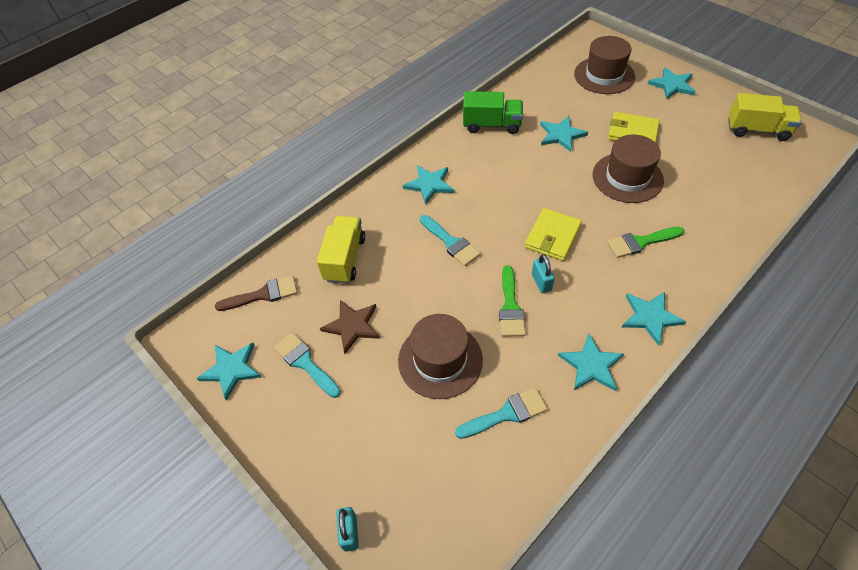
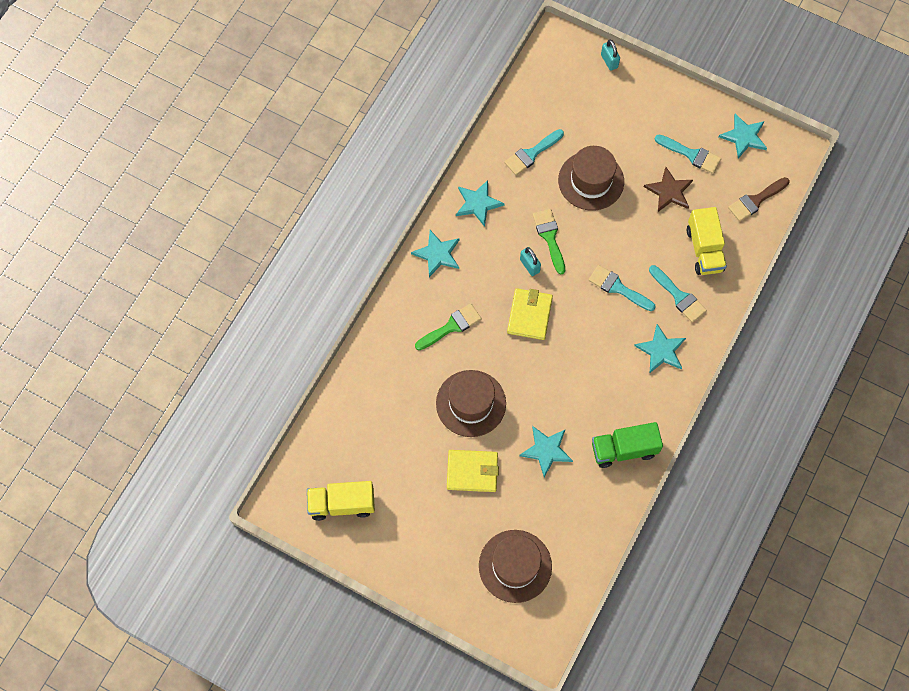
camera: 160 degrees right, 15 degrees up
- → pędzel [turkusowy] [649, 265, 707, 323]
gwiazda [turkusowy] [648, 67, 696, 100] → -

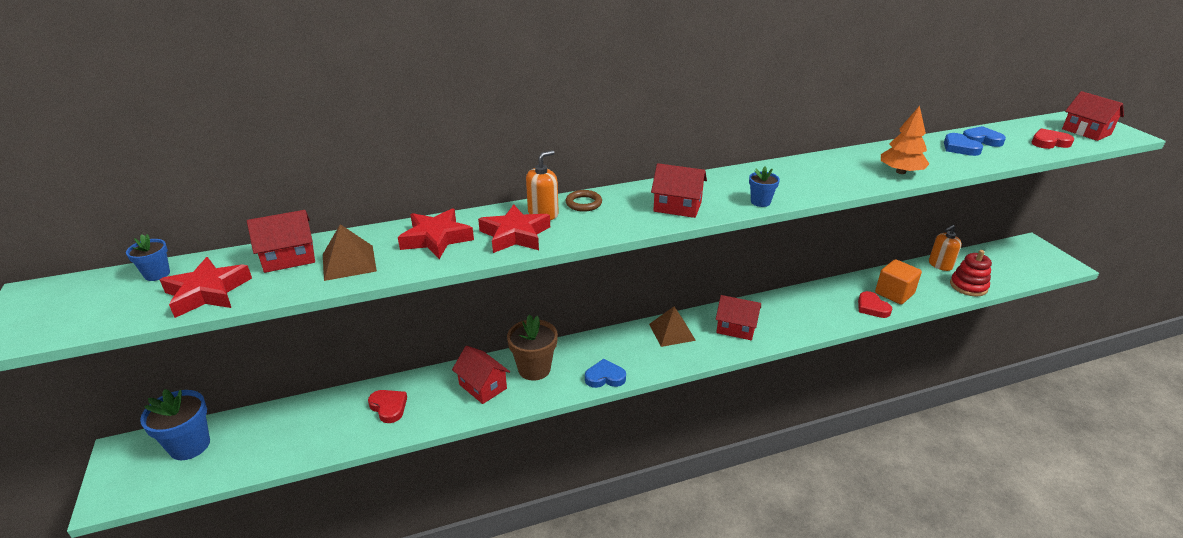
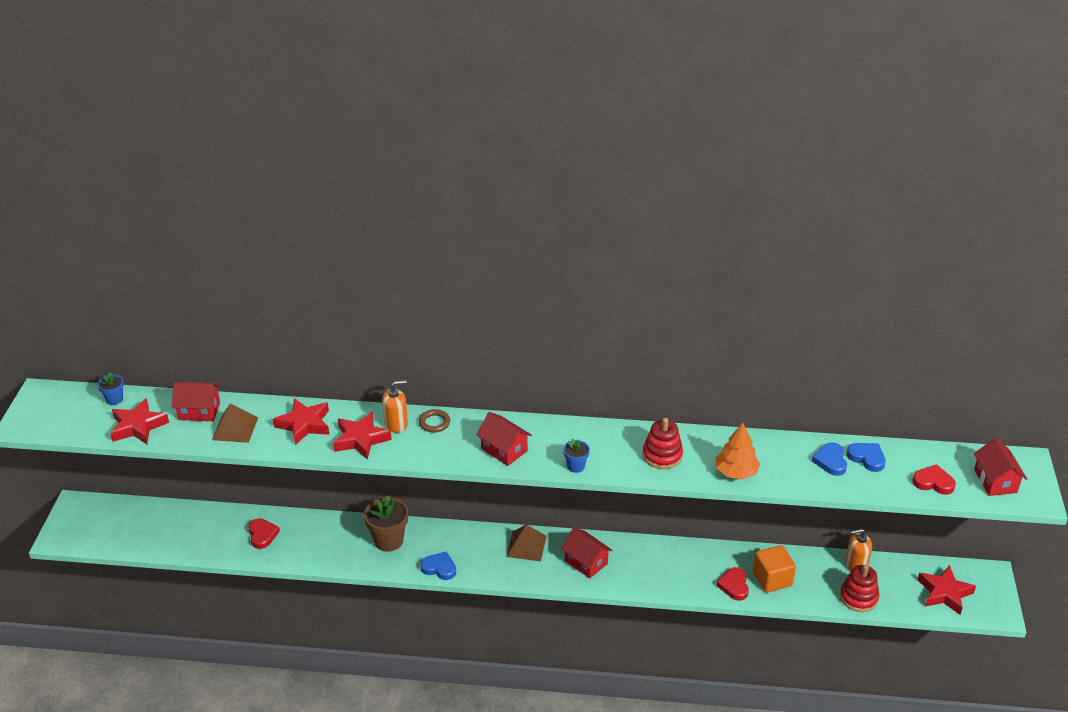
camera: 25 degrees right, 5 degrees up
- → zabawka nakładanka [czerwony] [643, 418, 683, 469]
- → gwiazda [czerwony] [918, 565, 976, 615]
doniczka [niebieski] [140, 389, 210, 460] → -
domek [czerwony] [452, 346, 510, 404] → -

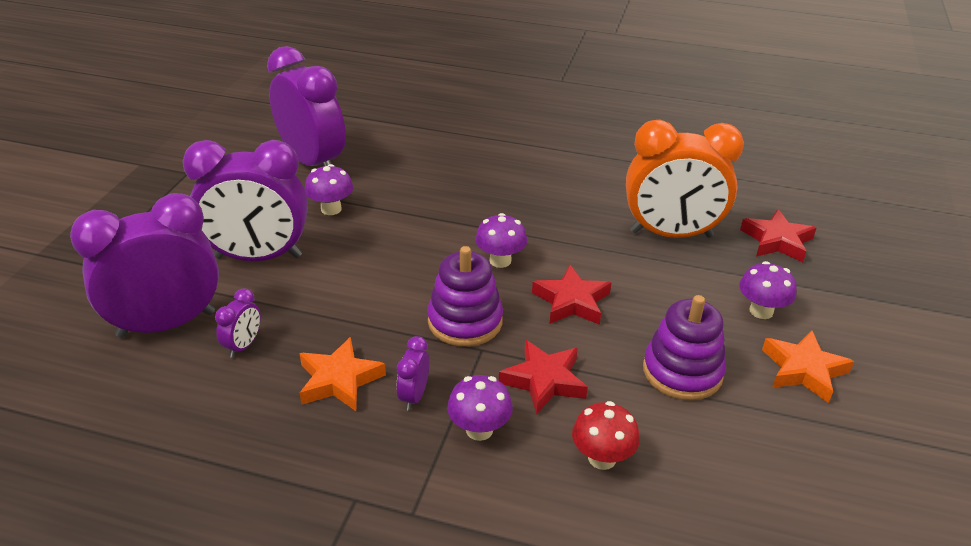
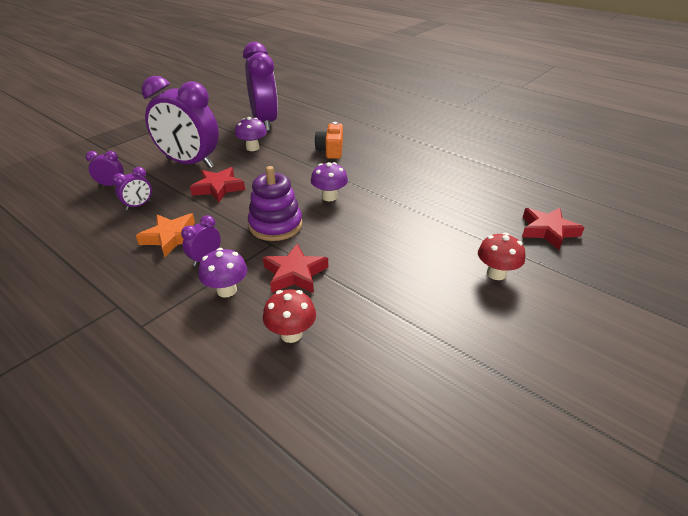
camera: 25 degrees right, 0 degrees up
budzik [fioletowy] [70, 193, 219, 338] → budzik [fioletowy] [86, 151, 124, 186], x0.41
gwiazda [czerwony] [532, 265, 611, 325] → gwiazda [czerwony] [190, 167, 245, 202], relocated
- → aparat fotograficzny [pomarańczowy] [315, 122, 343, 159]
grzyb [fioletowy] [739, 261, 797, 319] → grzyb [czerwony] [478, 233, 525, 280]
budzik [pomarańczowy] [626, 120, 744, 238] → -
zabawka nakładanka [fioletowy] [643, 295, 726, 401] → -
gwiazda [pomarańczowy] [762, 331, 854, 403] → -

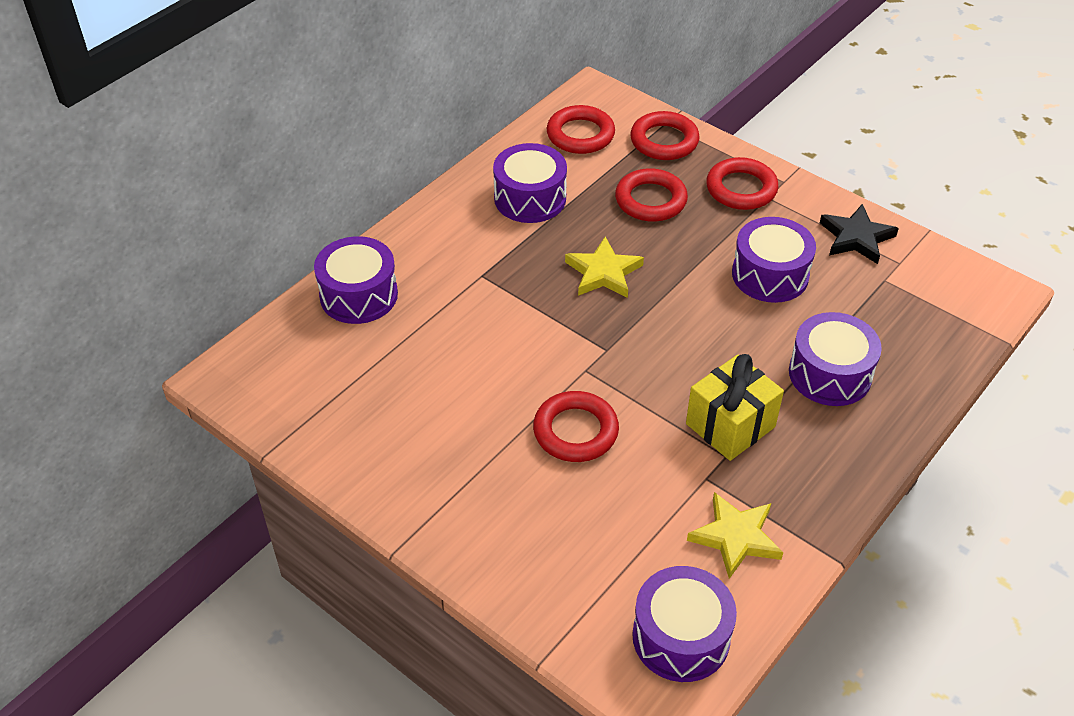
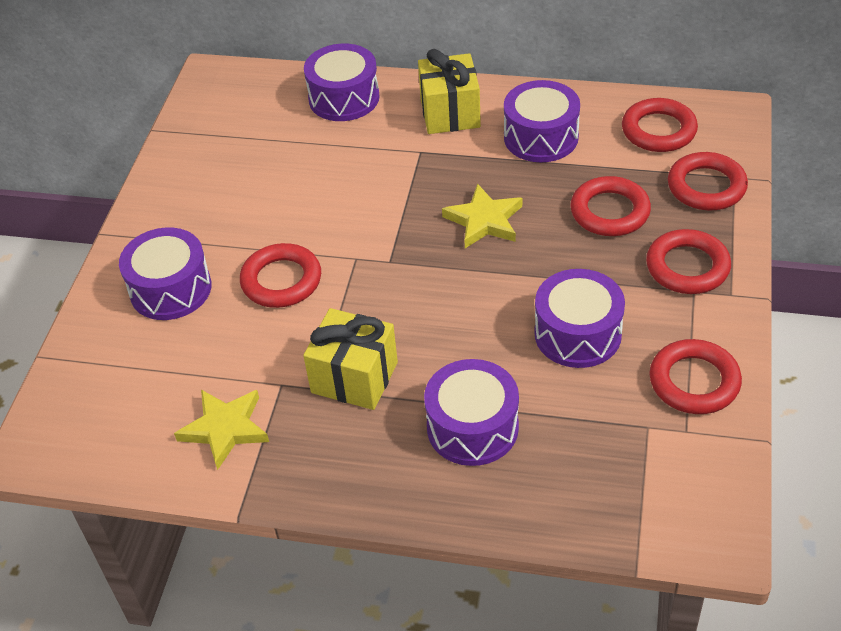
camera: 65 degrees right, 0 degrees up
bęben [fioletowy] [632, 566, 737, 682] → bęben [fioletowy] [119, 227, 212, 320], relocated
- → prezent [żółty] [418, 49, 481, 134]
gwiazda [czarny] [820, 204, 899, 264] → pierścień [czerwony] [649, 339, 742, 414]

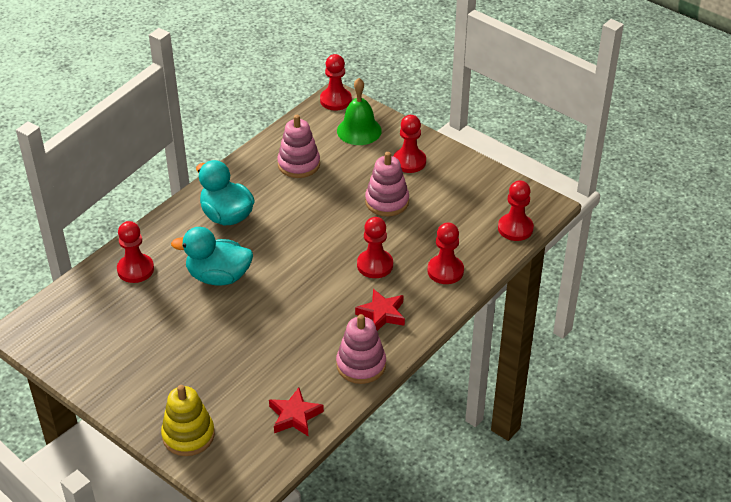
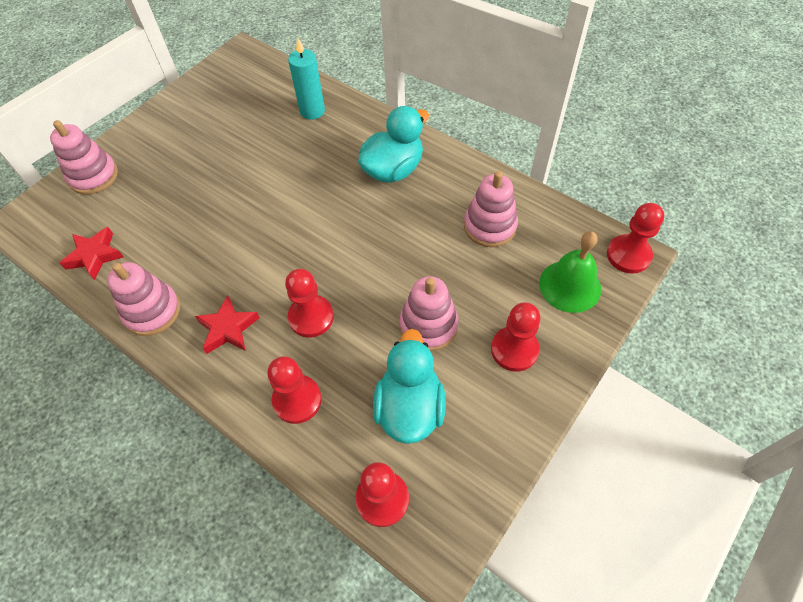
camera: 90 degrees right, 15 degrees up
zabawka nakładanka [żółty] [161, 385, 215, 456] → zabawka nakładanka [różowy] [50, 120, 118, 195]
pionek [czerwony] [117, 221, 154, 283] → świeca [turkusowy] [288, 38, 325, 120]
kaczka [turkusowy] [171, 227, 253, 285] → kaczka [turkusowy] [373, 329, 446, 444], relocated

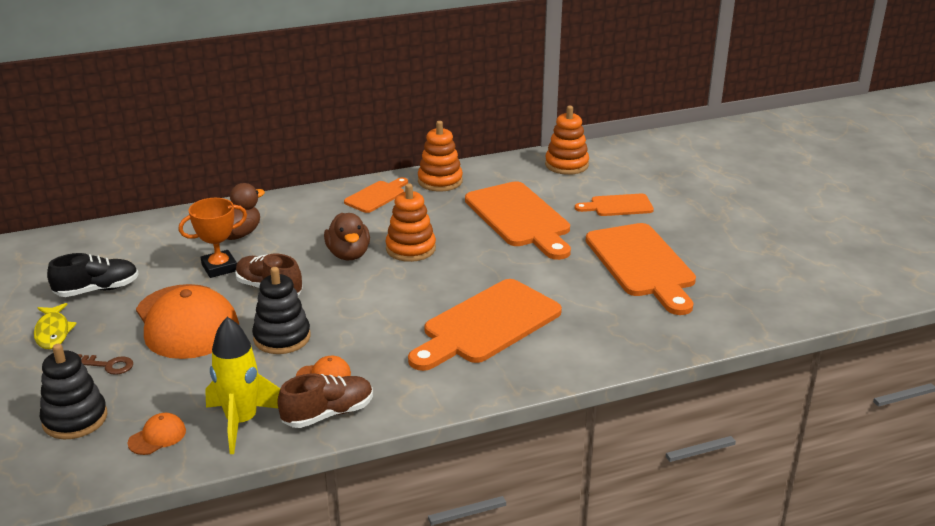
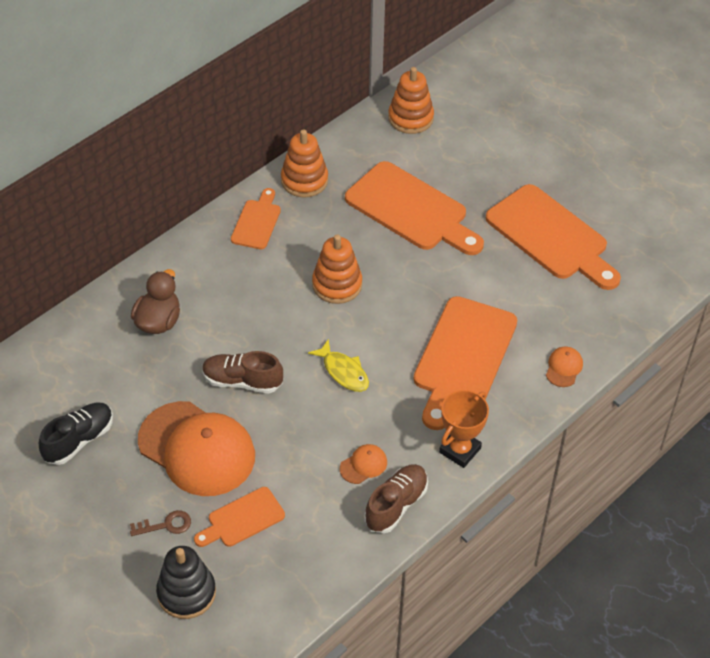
camera: 25 degrees left, 20 degrees up
deska do krojenia [pomarańczowy] [575, 194, 654, 216] → deska do krojenia [pomarańczowy] [194, 487, 285, 547], relocated
ryba [żółty] [34, 303, 77, 349] → ryba [żółty] [308, 339, 369, 392], relocated
puchar [pomarańczowy] [179, 198, 247, 278] → puchar [pomarańczowy] [439, 390, 489, 468], relocated
czapka [pomarańczowy] [127, 413, 186, 455] → czapka [pomarańczowy] [546, 347, 583, 387], relocated
rakieta [żółty] [205, 317, 280, 454] → -
zabawka nakładanka [czarny] [252, 267, 310, 354] → -
kaczka [brązowy] [324, 213, 370, 260] → -

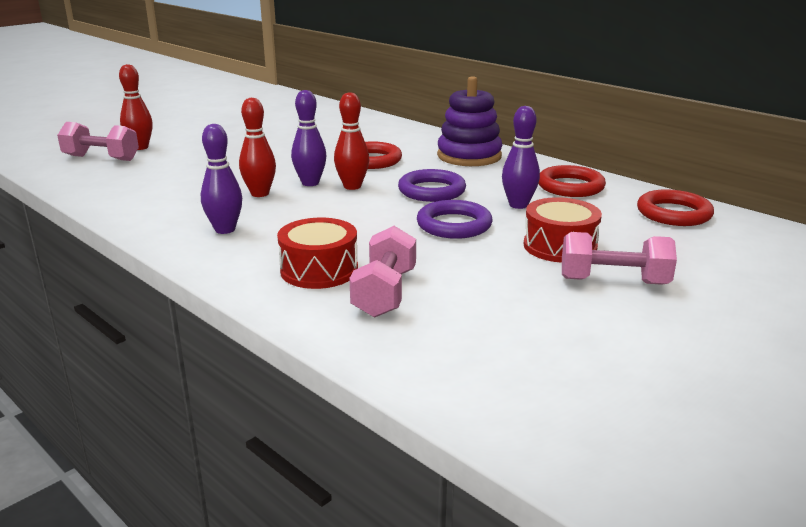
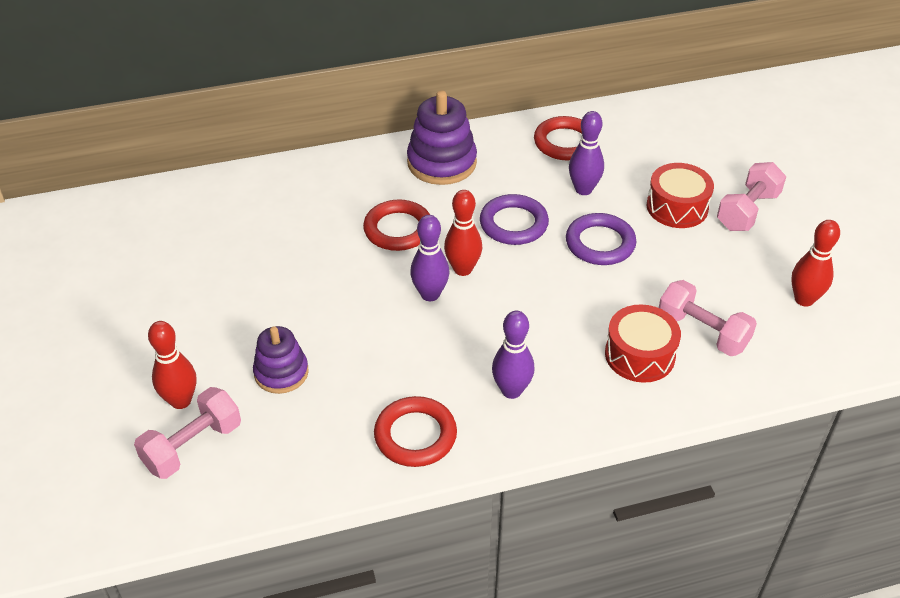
camera: 60 degrees left, 20 degrees up
- → zabawka nakładanka [fioletowy] [253, 326, 309, 394]
pierścień [czerwony] [637, 189, 714, 226] → pierścień [czerwony] [374, 396, 457, 467], relocated
kręgiel [czerwony] [239, 98, 276, 197] → kręgiel [czerwony] [791, 220, 840, 307], relocated

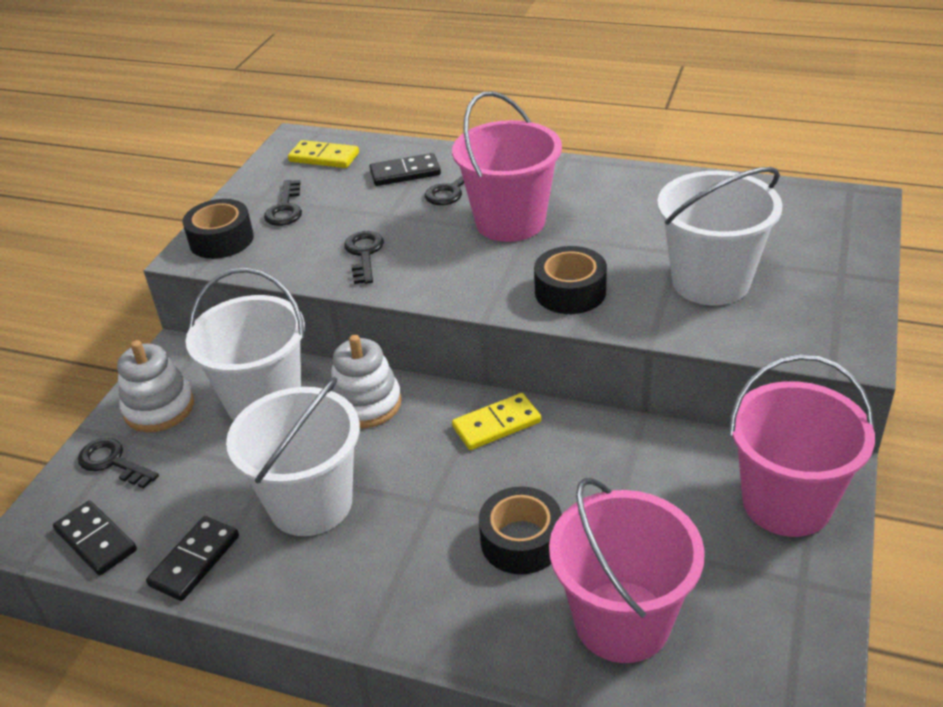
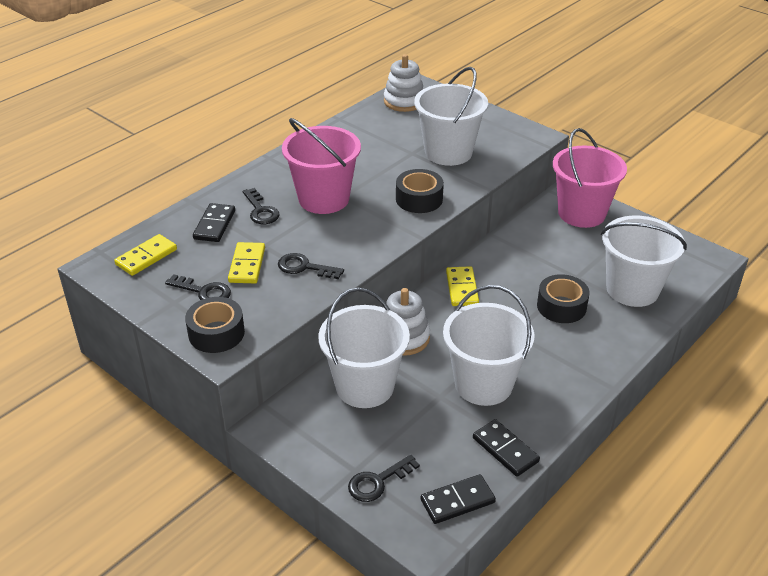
camera: 70 degrees left, 0 degrees up
- → kostka domina [żółty] [228, 242, 265, 283]
zabawka nakładanka [biały] [117, 340, 194, 432] → zabawka nakładanka [biały] [384, 54, 423, 112], relocated
wiadro [różowy] [549, 478, 705, 663] → wiadro [biały] [601, 216, 687, 307]

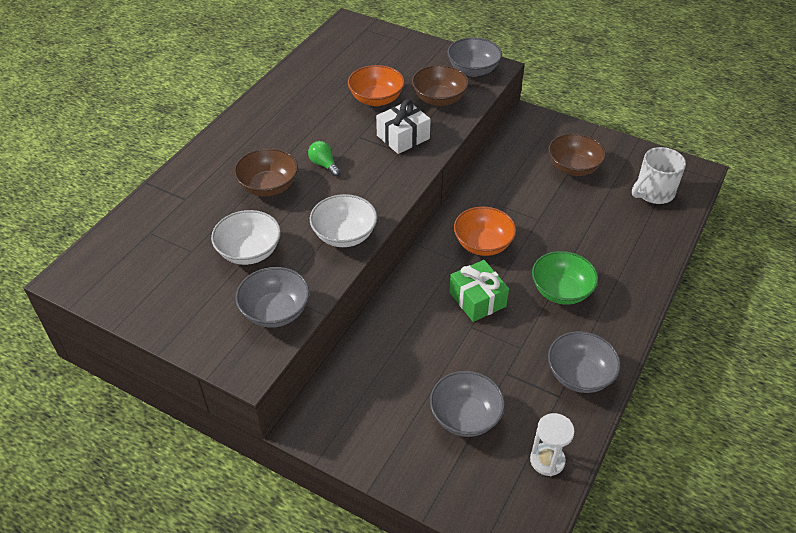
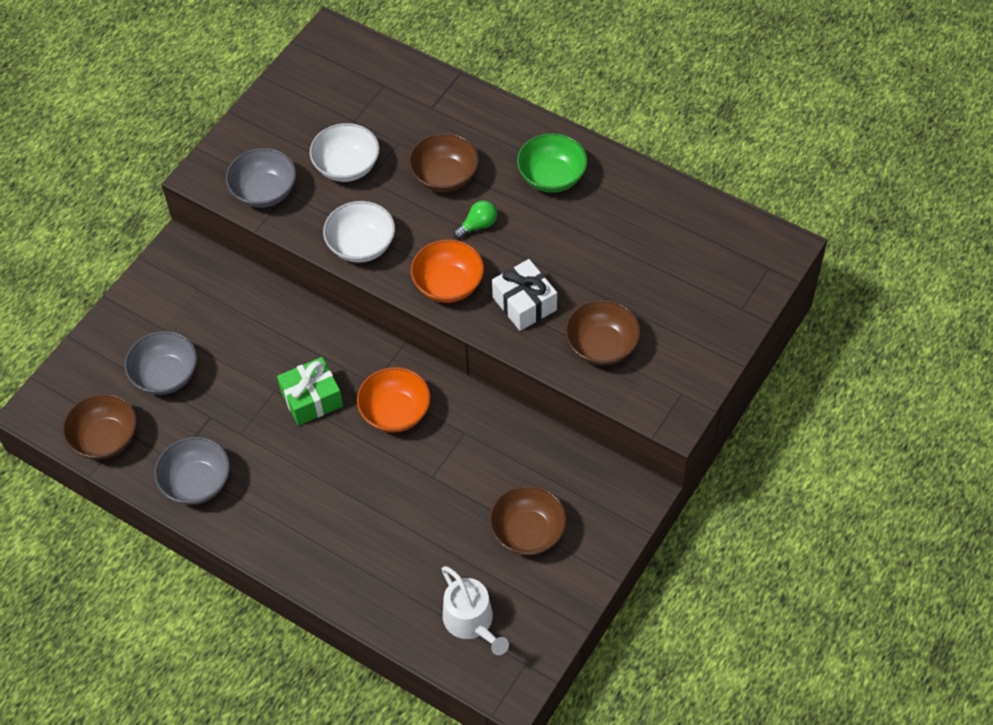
camera: 95 degrees right, 10 degrees up
klepsydra [biały] [530, 413, 575, 476] → miska [brązowy] [63, 393, 137, 460]
miska [pomarańczowy] [348, 65, 405, 106] → miska [pomarańczowy] [411, 240, 484, 303], relocated
kubek [biały] [632, 147, 686, 204] → konewka [biały] [442, 566, 509, 655]
miska [zielony] [532, 251, 598, 305] → miska [zielony] [517, 133, 588, 193], relocated
miska [szary] [447, 37, 502, 77] → -

